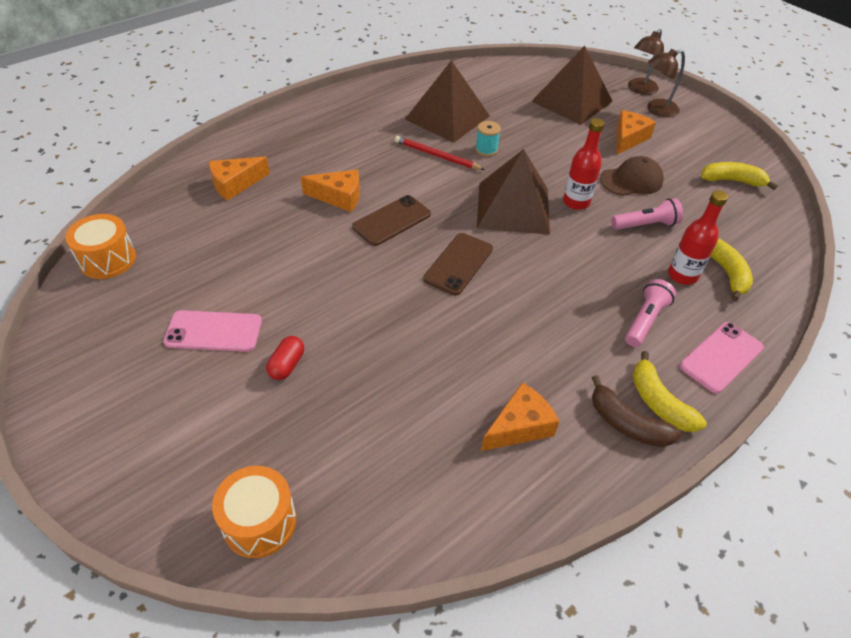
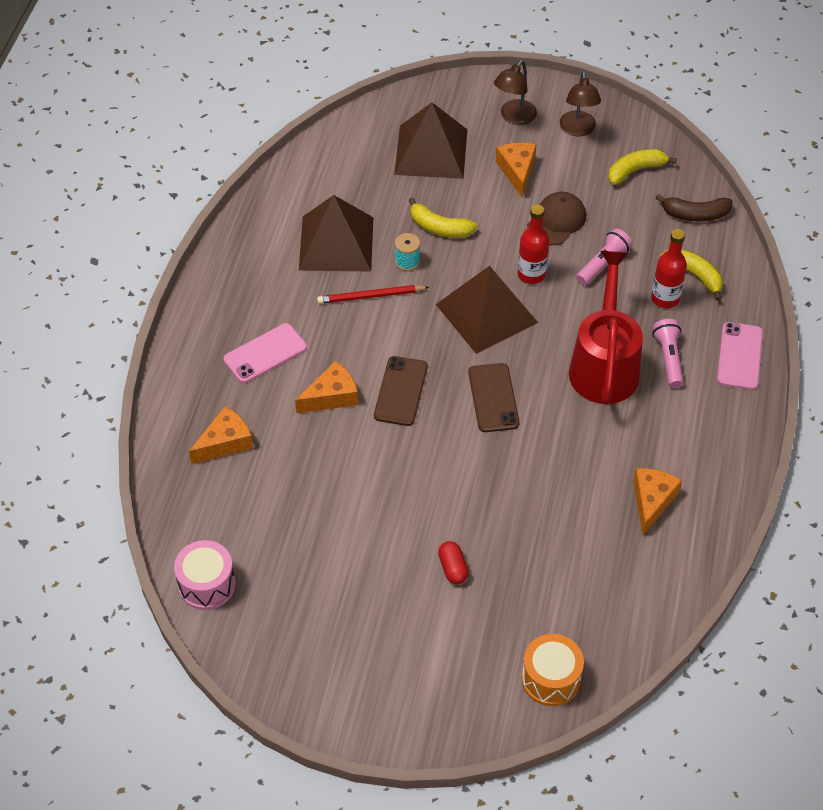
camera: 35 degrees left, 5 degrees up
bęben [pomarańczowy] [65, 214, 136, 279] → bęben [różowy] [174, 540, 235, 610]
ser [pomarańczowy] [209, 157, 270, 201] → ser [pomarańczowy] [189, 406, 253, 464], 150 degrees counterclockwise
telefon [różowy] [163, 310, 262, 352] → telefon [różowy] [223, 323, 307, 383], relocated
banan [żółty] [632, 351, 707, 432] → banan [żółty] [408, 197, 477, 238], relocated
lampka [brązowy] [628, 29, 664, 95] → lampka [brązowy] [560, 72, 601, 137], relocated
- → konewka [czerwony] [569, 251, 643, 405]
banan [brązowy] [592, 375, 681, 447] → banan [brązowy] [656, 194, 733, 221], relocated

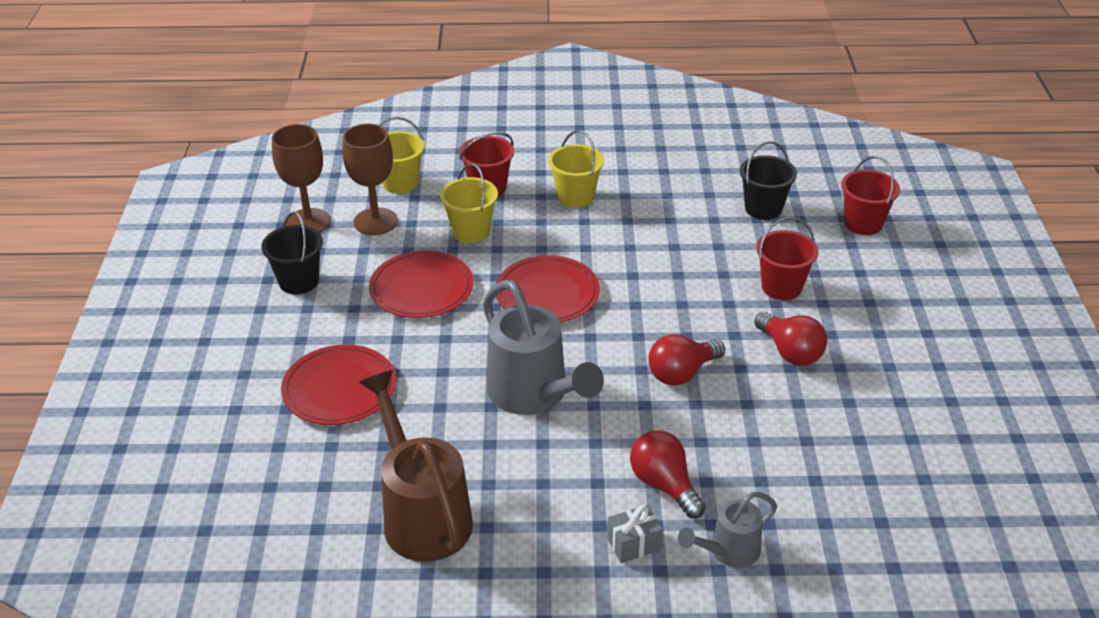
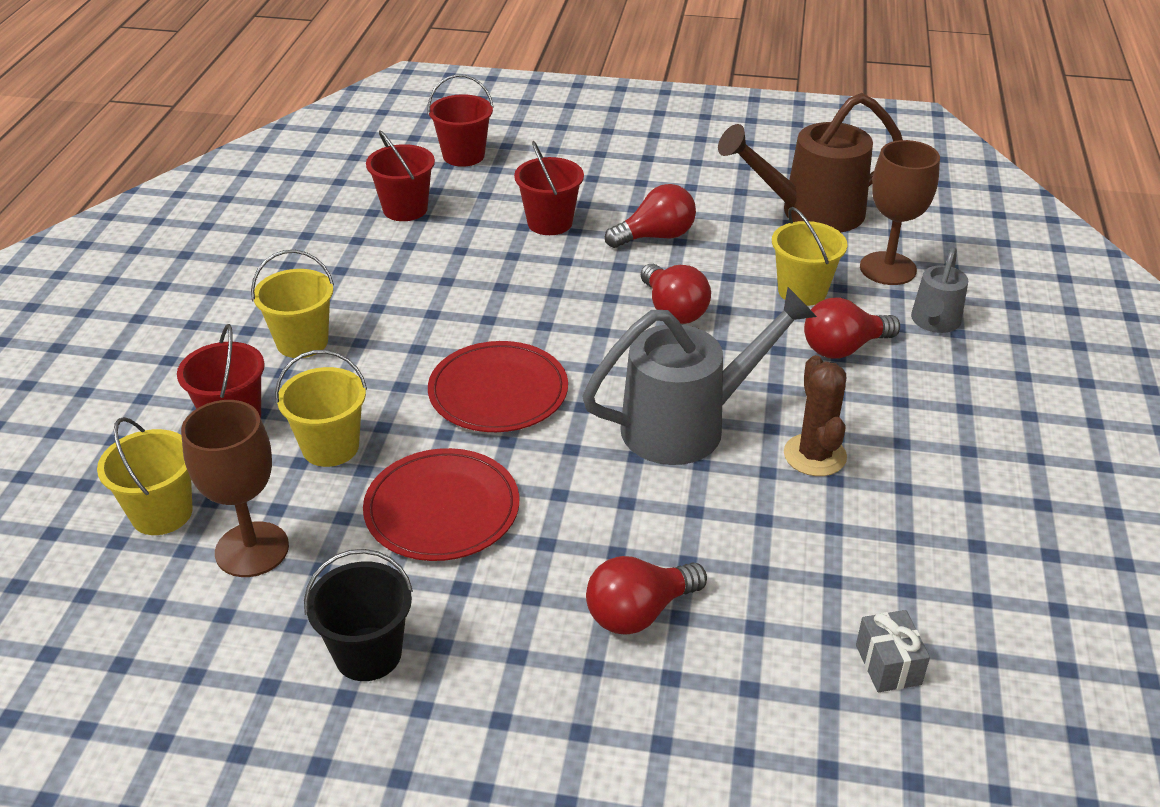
camera: 80 degrees left, 0 degrees up
wiadro [czarny] [740, 141, 797, 220] → wiadro [czerwony] [366, 130, 435, 221]
talerz [czerwony] [281, 344, 396, 425] → żarówka [czerwony] [586, 556, 707, 634]
konewka [brązowy] [359, 370, 473, 562] → konewka [brązowy] [718, 93, 903, 232], relocated
- → wiadro [żółty] [772, 207, 847, 306]
- → kaktus [brązowy] [784, 355, 847, 476]
prezent [szary] [607, 505, 663, 563] → prezent [szary] [856, 610, 930, 692], relocated
kielich [brązowy] [272, 124, 331, 233] → kielich [brązowy] [860, 140, 940, 285], relocated
konewka [szary] [678, 492, 777, 568] → konewka [szary] [911, 247, 968, 333], 45 degrees clockwise

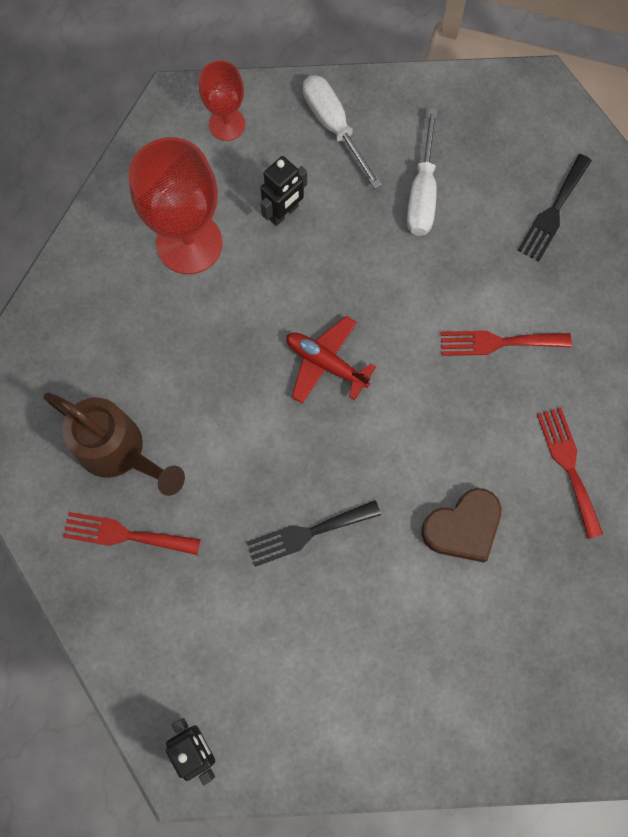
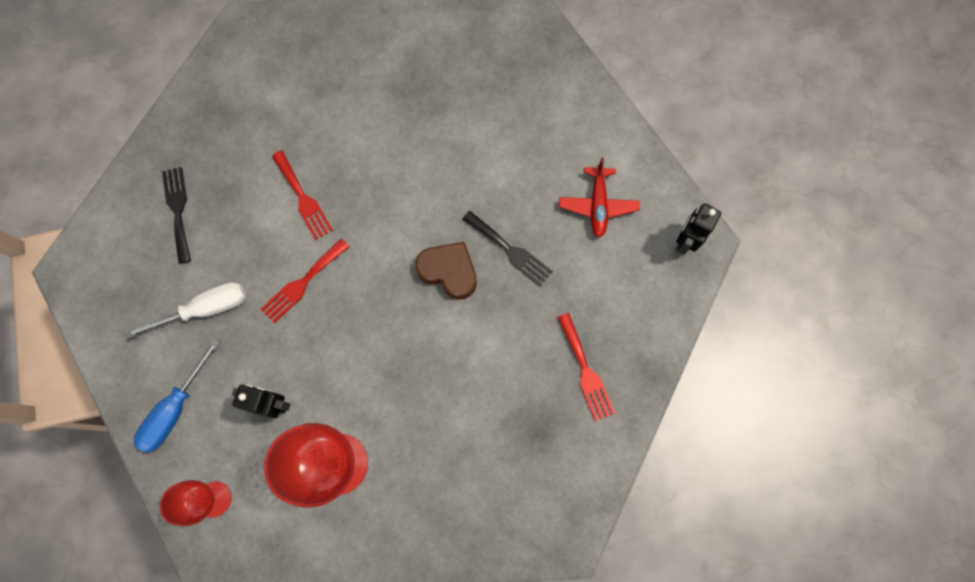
camera: 120 degrees left, 0 degrees up
śrubokręt [biały] [303, 75, 382, 188] → śrubokręt [niebieski] [134, 339, 220, 452]
widelec [czarny] [518, 154, 592, 262] → widelec [czarny] [162, 167, 191, 264], 105 degrees counterclockwise
widelec [czerwony] [537, 407, 603, 539] → widelec [czerwony] [260, 239, 350, 324], relocated
serce [brązowy] [421, 488, 501, 562] → serce [brązowy] [416, 242, 477, 299], relocated
samolot [czerwony] [286, 316, 376, 404] → samolot [czerwony] [559, 157, 640, 237], relocated
konewka [brązowy] [43, 392, 185, 496] → -

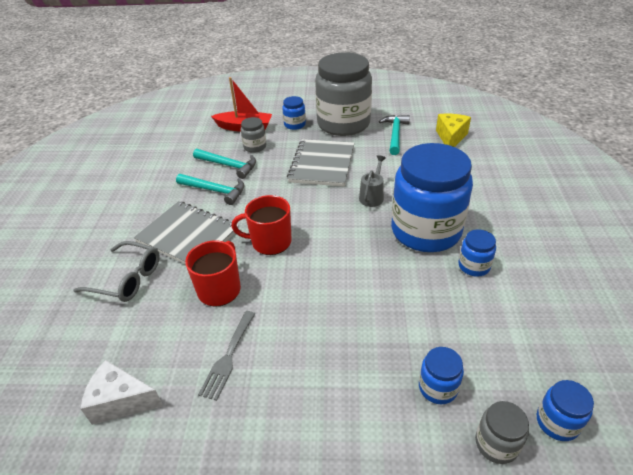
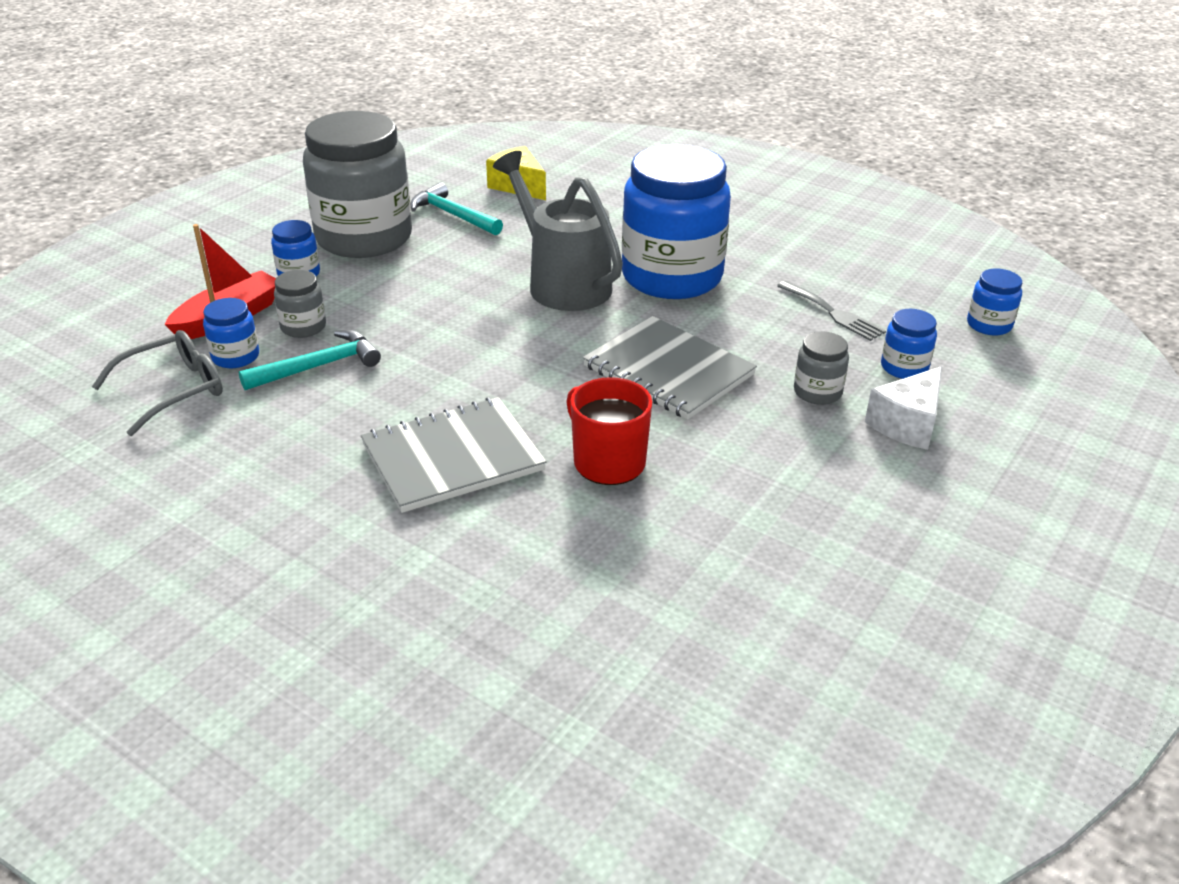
camera: 60 degrees left, 5 degrees down
okulary [szary] [73, 241, 160, 302] → okulary [szary] [92, 330, 223, 436], relocated
słoik [niebieski] [458, 229, 496, 277] → słoik [niebieski] [203, 298, 259, 368], relocated
konewka [szary] [359, 155, 386, 207] → konewka [szary] [493, 151, 623, 311], x2.10
zeszyt [szary] [287, 139, 354, 187] → zeszyt [szary] [583, 316, 757, 420], relocated
widelec [szary] [198, 311, 255, 401] → widelec [szary] [777, 281, 886, 341], relocated
słoik [szary] [475, 401, 529, 464] → słoik [szary] [794, 332, 849, 405], relocated
ser [biały] [80, 360, 163, 425] → ser [biały] [865, 366, 942, 450], relocated
młotek [turkusowy] [176, 174, 244, 205] → -
kubek [czerwony] [231, 195, 292, 255] → -

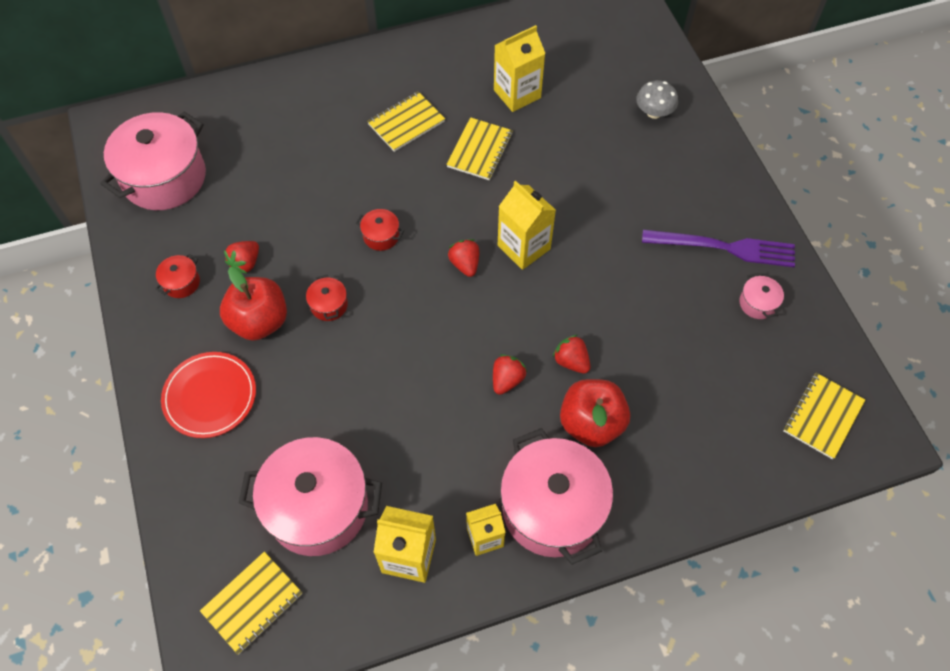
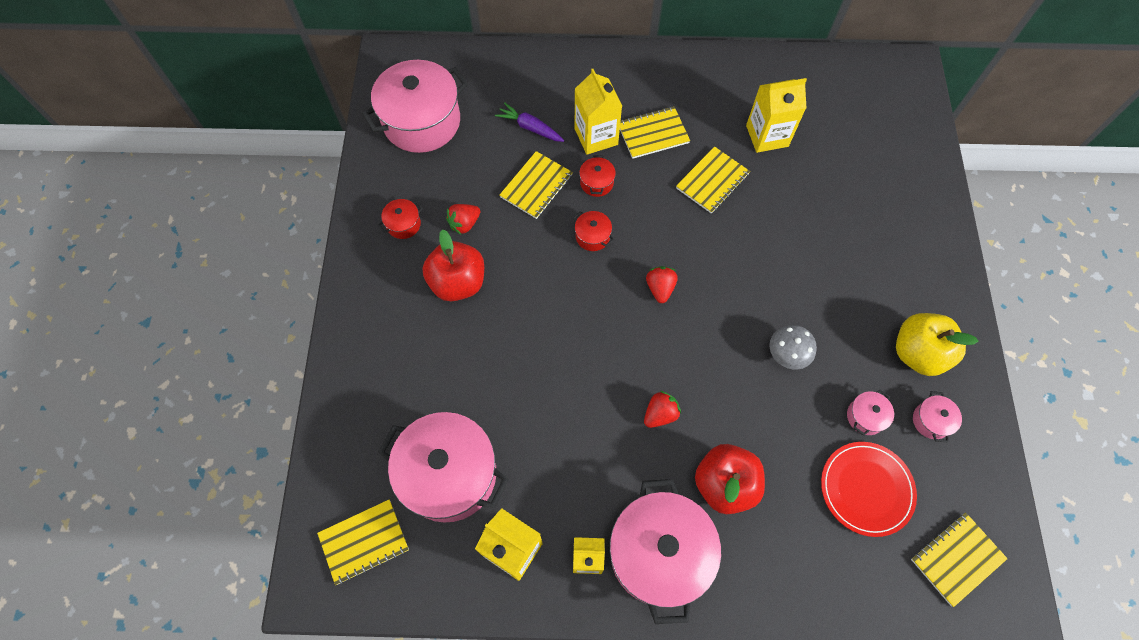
camera: 20 degrees right, 5 degrees up
- → marchewka [fioletowy] [495, 102, 564, 142]
- → zeszyt [żółty] [500, 151, 573, 219]
karton mleka [żółty] [498, 181, 556, 270] → karton mleka [żółty] [575, 69, 622, 155], relocated
garnek [czerwony] [306, 275, 348, 321] → garnek [czerwony] [579, 155, 616, 197], relocated
grzyb [szary] [636, 80, 678, 119] → grzyb [szary] [769, 325, 817, 370], relocated
talerz [czerwony] [161, 352, 256, 438] → talerz [czerwony] [821, 442, 917, 537], relocated
- → garnek [różowy] [847, 390, 894, 436]
widelec [fioletowy] [642, 230, 795, 267] → jabłko [żółty] [896, 313, 978, 376]
truskawka [czerwony] [553, 335, 591, 374] → -

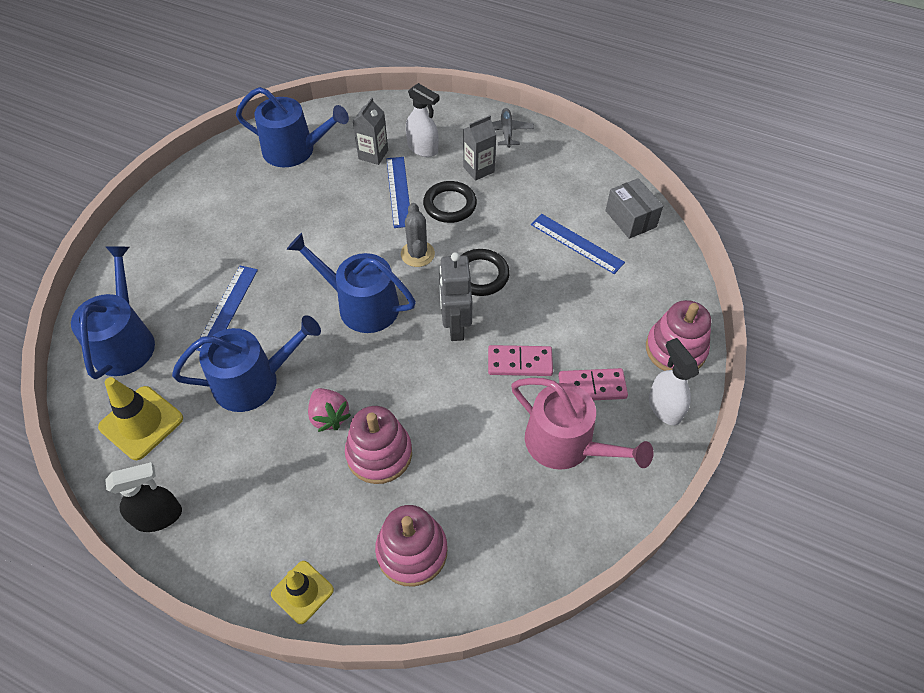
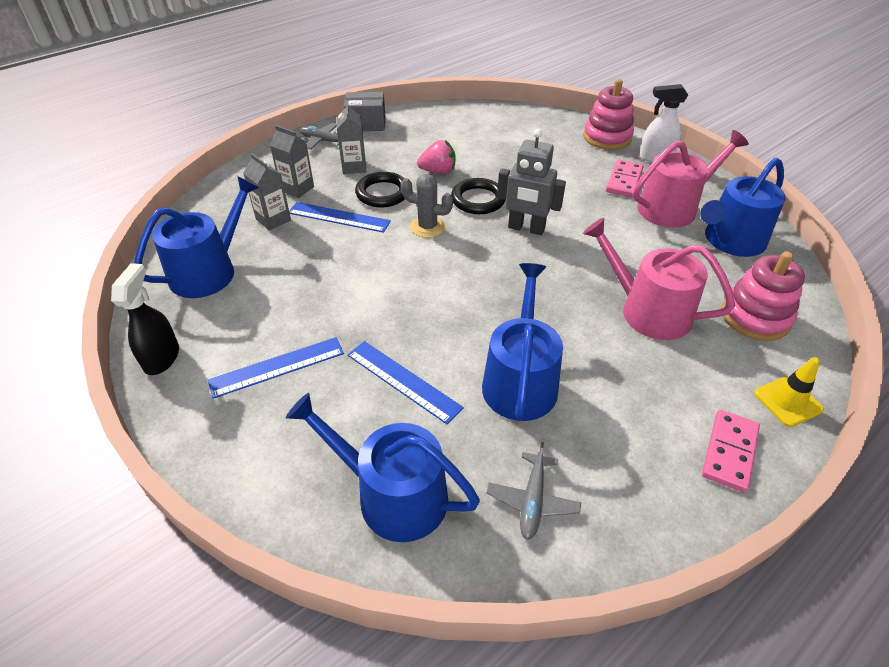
camera: 65 degrees left, 10 degrees down
spryskiwacz [czarny] [105, 462, 182, 532] → spryskiwacz [czarny] [111, 263, 179, 375], relocated
linijka [niebieski] [531, 214, 625, 274] → linijka [niebieski] [208, 337, 344, 399], relocated
spryskiwacz [biały] [406, 83, 440, 157] → karton mleka [szary] [270, 125, 314, 198]
pudełko [szary] [605, 178, 663, 239] → pudełko [szary] [344, 92, 385, 131], relocated
truskawka [różowy] [308, 388, 351, 432] → truskawka [różowy] [417, 140, 456, 174], relocated
pachołek [żółty] [98, 377, 183, 460] → samolot [szary] [486, 442, 581, 540]
zabawka nakładanka [różowy] [345, 406, 412, 484] → konewka [różowy] [583, 218, 735, 340]
konewka [niebieski] [287, 233, 416, 333] → konewka [niebieski] [700, 158, 786, 257], relocated
kostka domina [różowy] [488, 345, 553, 376] → kostka domina [różowy] [702, 410, 760, 493], relocated

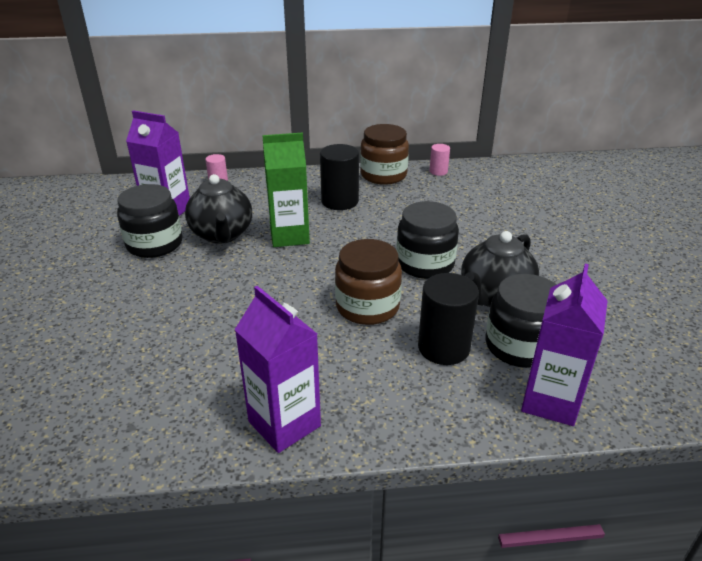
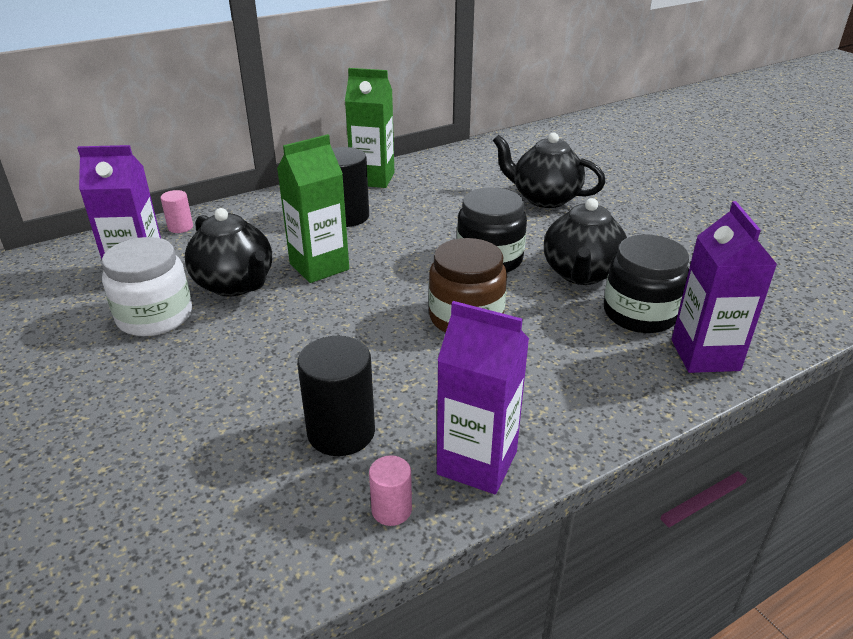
camera: 25 degrees left, 0 degrees up
słoik [czarny] [117, 184, 183, 258] → słoik [biały] [102, 237, 192, 336]
walec [czarny] [418, 273, 479, 365] → walec [czarny] [297, 336, 375, 456], relocated
słoik [brązowy] [360, 124, 409, 185] → karton mleka [zielony] [345, 68, 394, 188]
walec [różowy] [429, 144, 450, 176] → walec [różowy] [369, 455, 412, 526], relocated
- → imbryk [czarny] [493, 132, 605, 208]

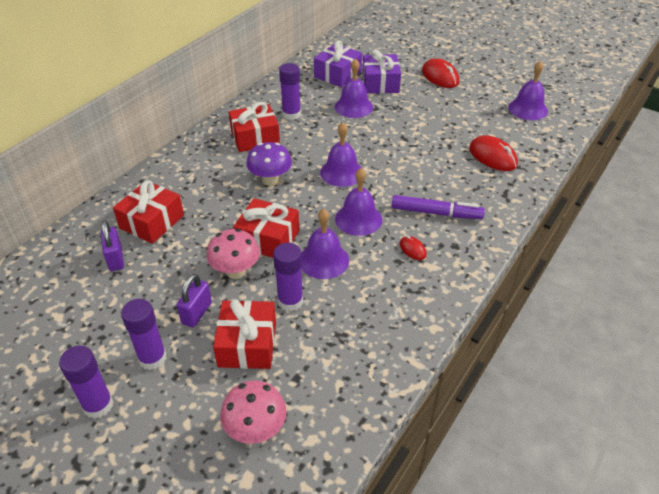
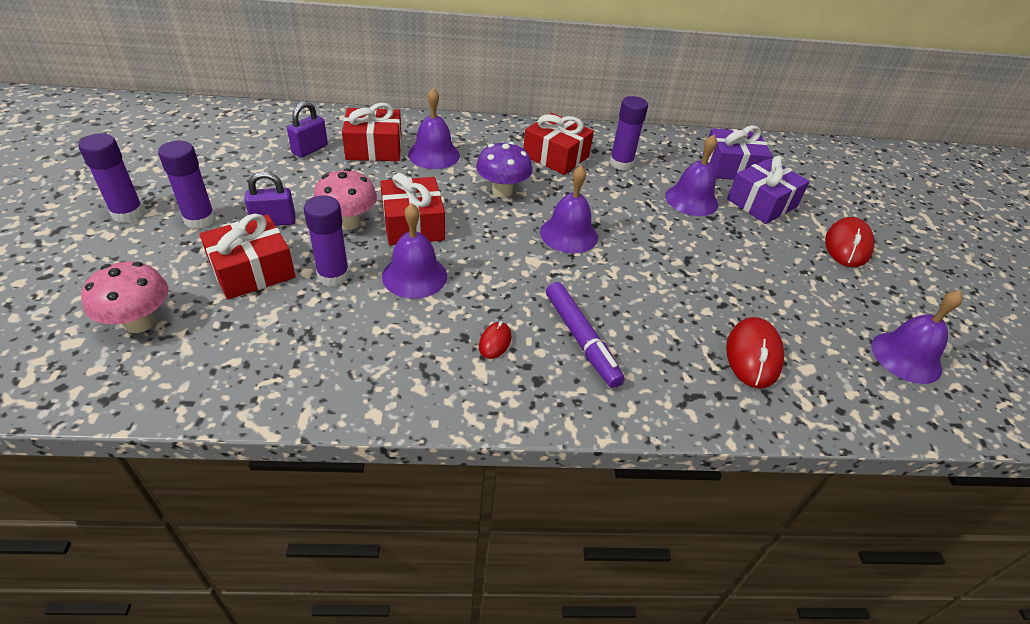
camera: 50 degrees right, 0 degrees up
dzwonek [fioletowy] [335, 168, 382, 236] → dzwonek [fioletowy] [408, 88, 460, 169], relocated

